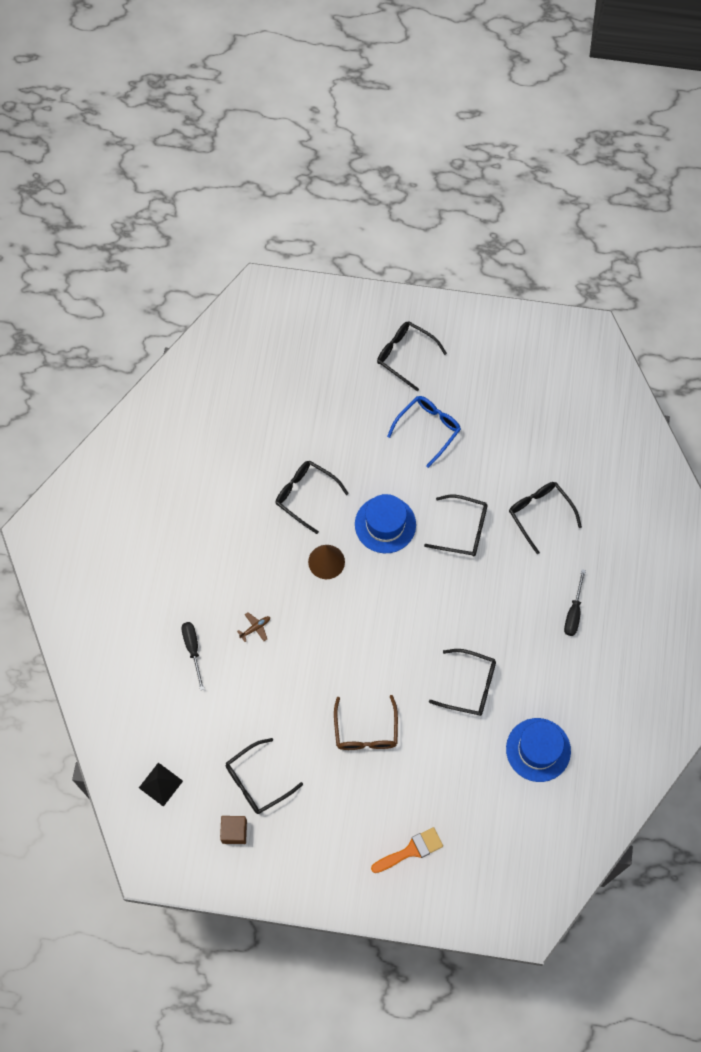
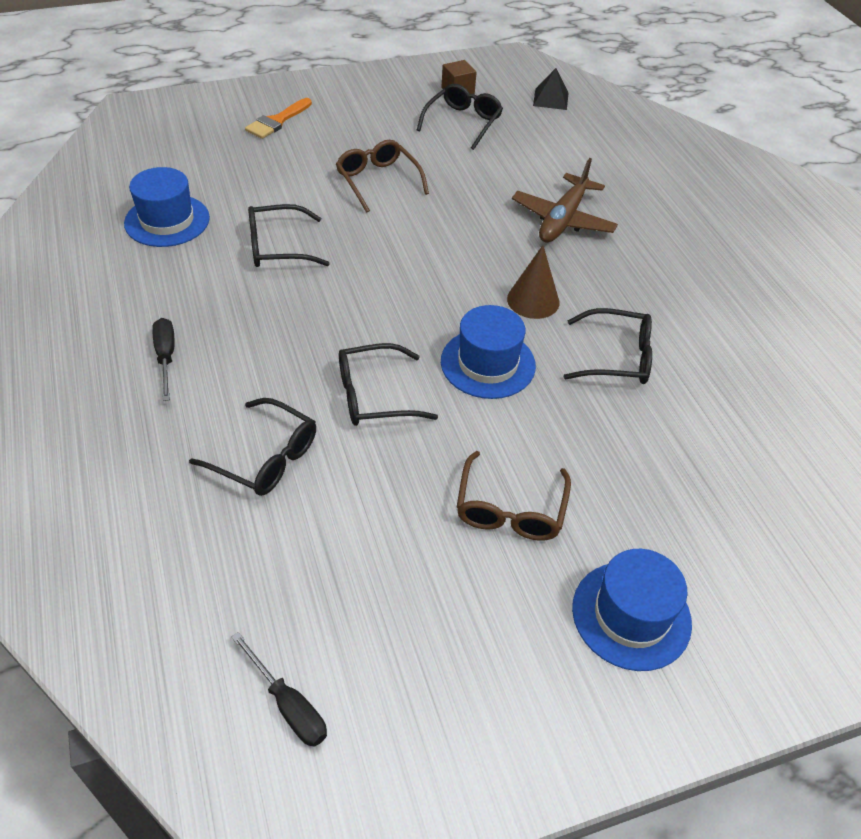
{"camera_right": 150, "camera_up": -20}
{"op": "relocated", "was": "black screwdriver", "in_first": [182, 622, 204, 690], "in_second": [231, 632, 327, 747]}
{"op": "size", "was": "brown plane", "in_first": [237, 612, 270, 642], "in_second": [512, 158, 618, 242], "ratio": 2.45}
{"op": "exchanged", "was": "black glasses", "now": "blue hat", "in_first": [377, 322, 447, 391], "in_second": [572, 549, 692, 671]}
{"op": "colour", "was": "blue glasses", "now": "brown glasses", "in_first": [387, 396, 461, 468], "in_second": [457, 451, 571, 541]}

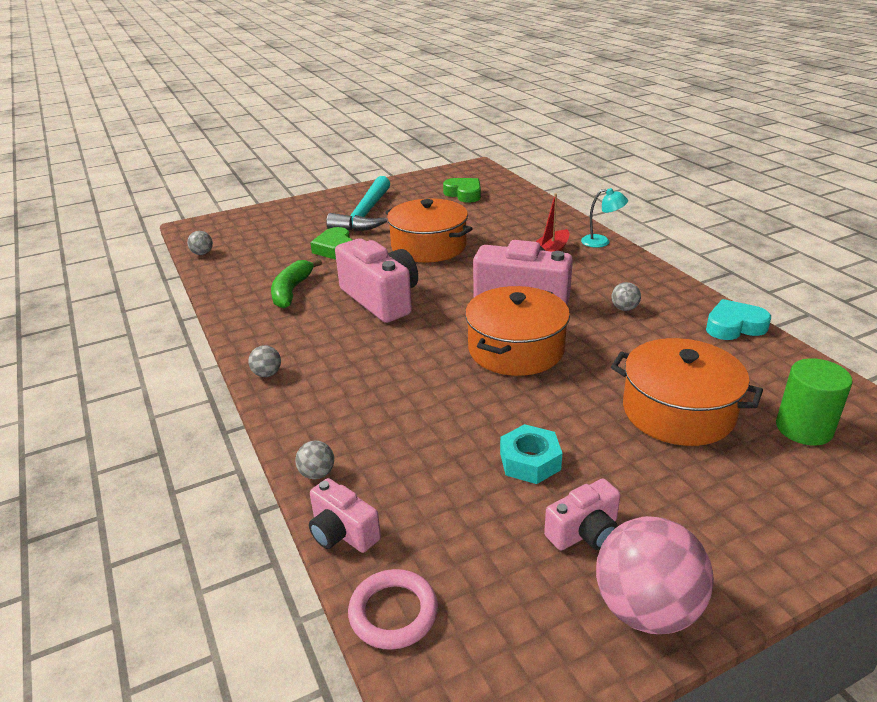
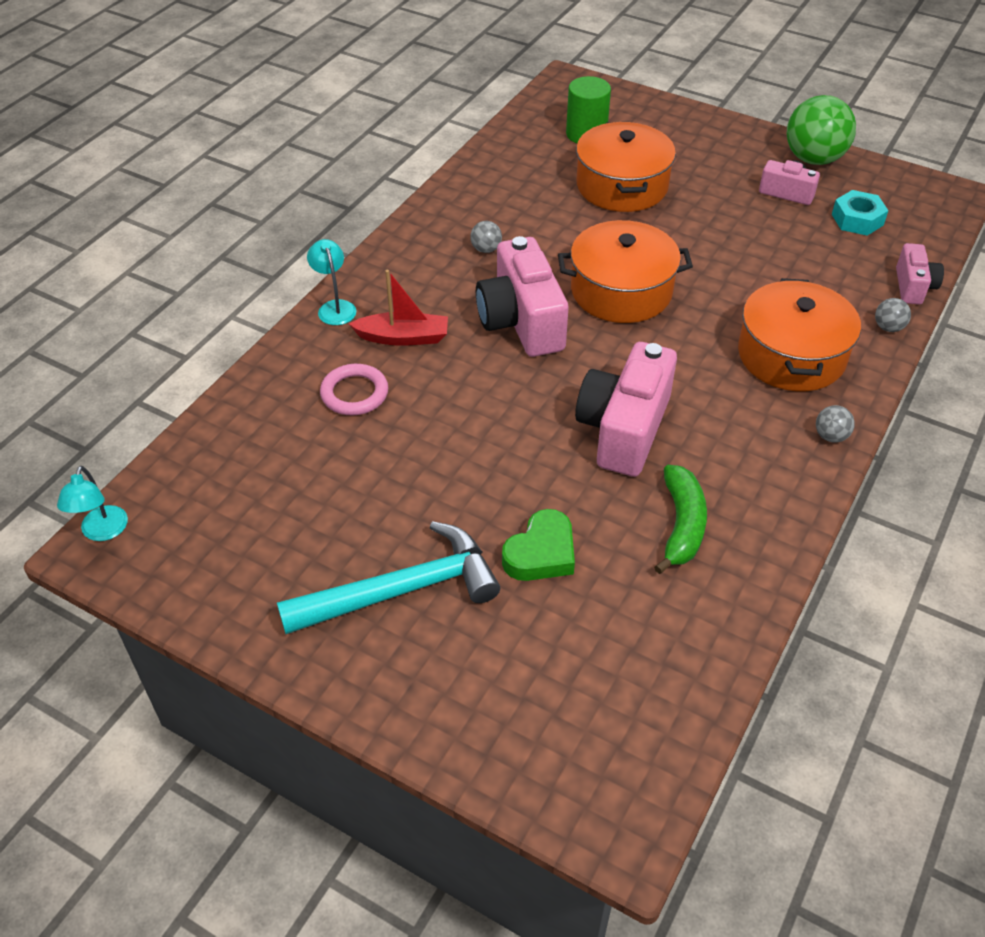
{"camera_right": -125, "camera_up": 15}
{"op": "missing", "was": "grey ball", "in_first": [187, 231, 213, 255]}
{"op": "spun", "was": "green banana", "in_first": [271, 259, 322, 308], "in_second": [654, 465, 707, 574], "clockwise": -60}
{"op": "relocated", "was": "pink ring", "in_first": [348, 569, 438, 650], "in_second": [320, 364, 388, 415]}
{"op": "relocated", "was": "orange pot", "in_first": [385, 198, 473, 263], "in_second": [738, 278, 861, 391]}
{"op": "missing", "was": "green heart", "in_first": [443, 178, 481, 203]}
{"op": "relocated", "was": "turquoise nut", "in_first": [500, 424, 563, 484], "in_second": [832, 190, 888, 236]}
{"op": "colour", "was": "pink ball", "now": "green ball", "in_first": [596, 516, 714, 634], "in_second": [787, 95, 856, 165]}
{"op": "missing", "was": "turquoise heart", "in_first": [706, 299, 771, 340]}
{"op": "appeared", "now": "turquoise lamp", "in_second": [57, 466, 128, 541]}

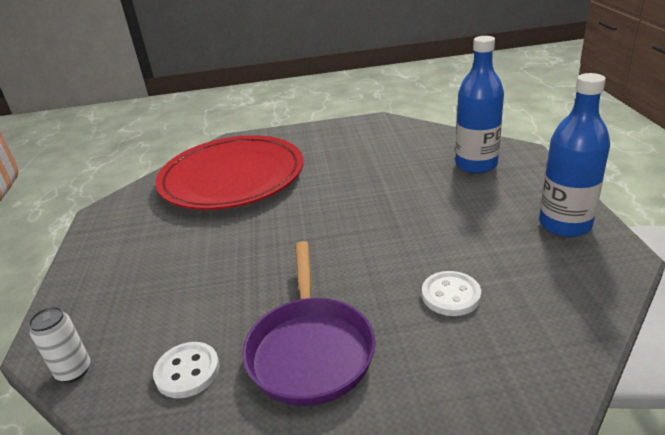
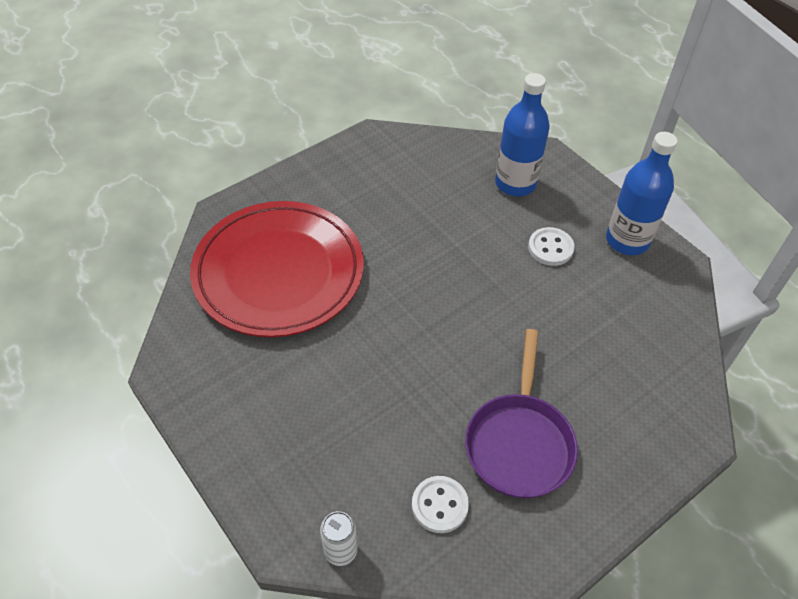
{"camera_right": -35, "camera_up": 20}
{"op": "spun", "was": "purple pan", "in_first": [242, 241, 375, 406], "in_second": [465, 329, 578, 499], "clockwise": 45}
{"op": "relocated", "was": "white button", "in_first": [422, 271, 481, 316], "in_second": [528, 227, 575, 266]}

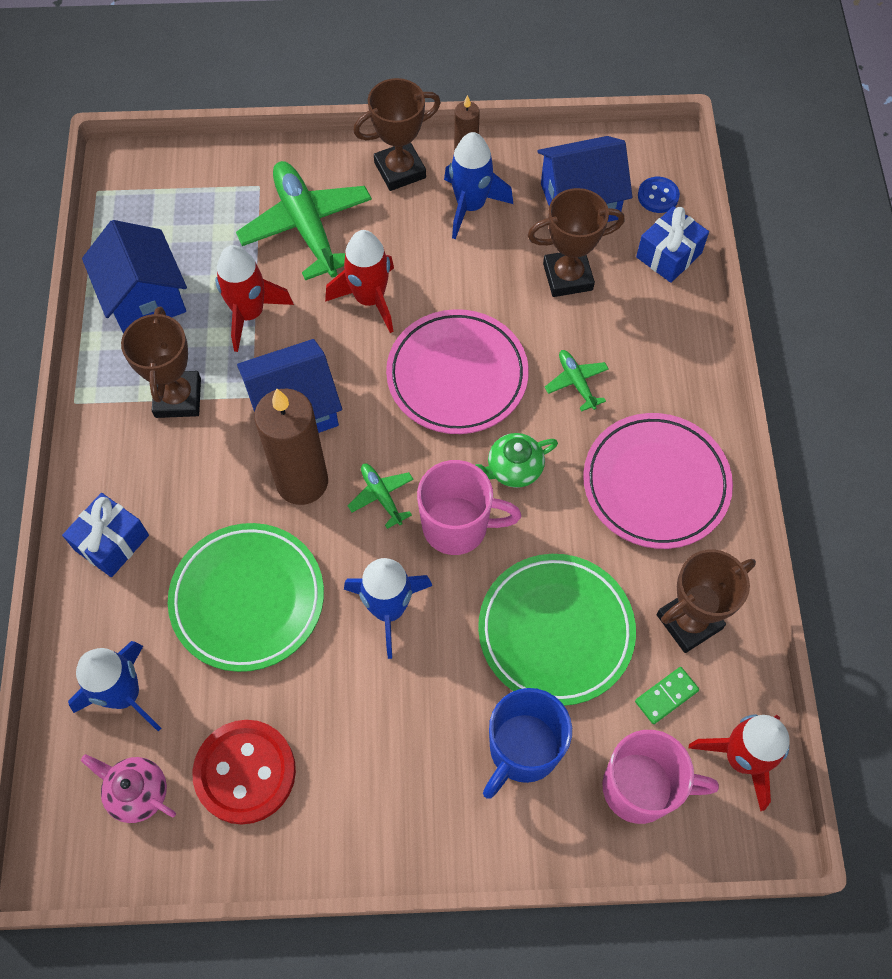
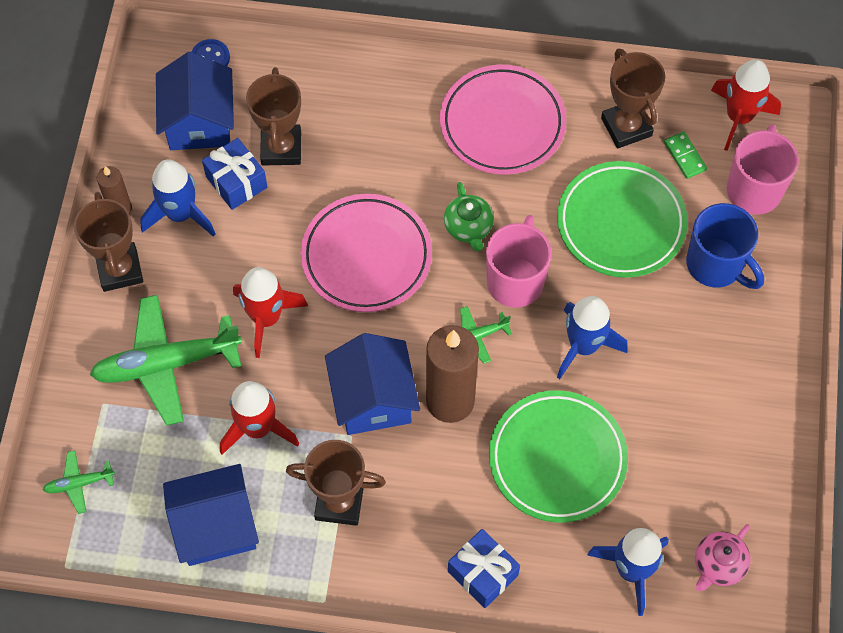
{"camera_right": -80, "camera_up": 0}
{"op": "missing", "was": "red button", "in_first": [192, 720, 296, 824]}
{"op": "relocated", "was": "green plane", "in_first": [545, 350, 609, 412], "in_second": [43, 450, 115, 514]}
{"op": "relocated", "was": "blue gift", "in_first": [636, 206, 709, 283], "in_second": [202, 138, 267, 210]}

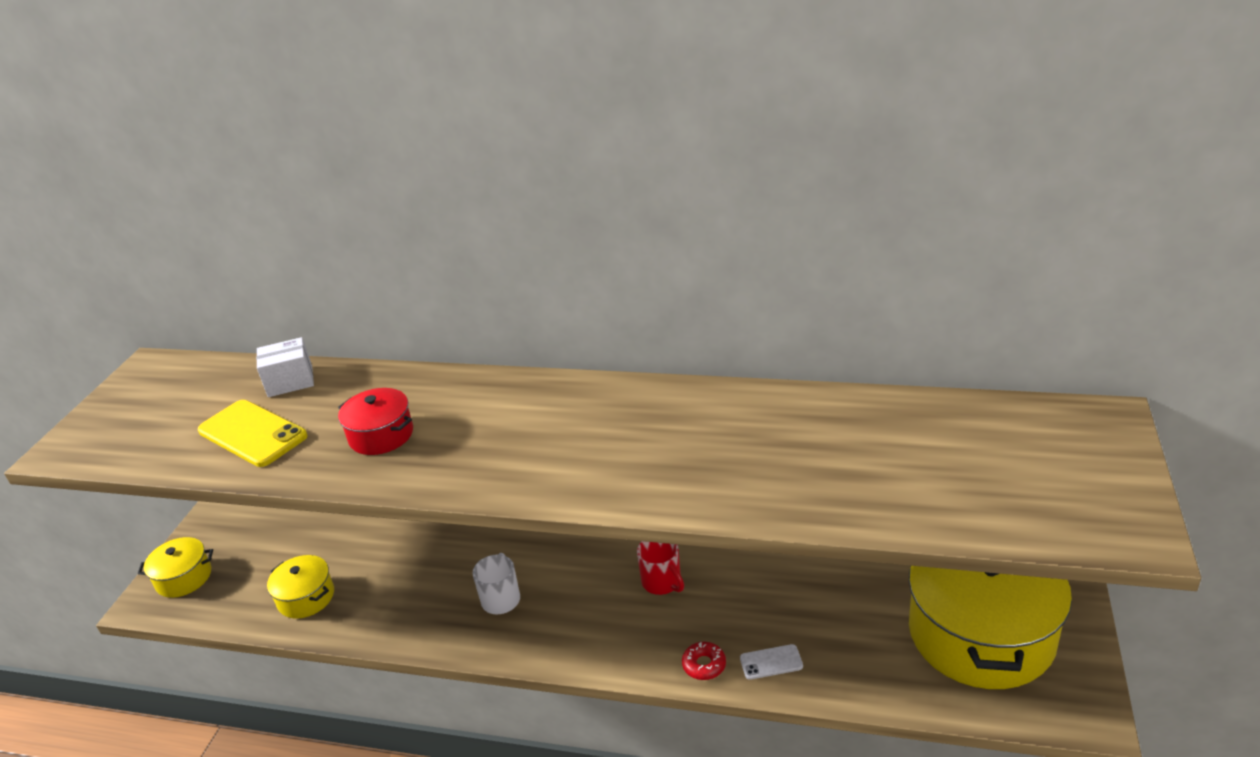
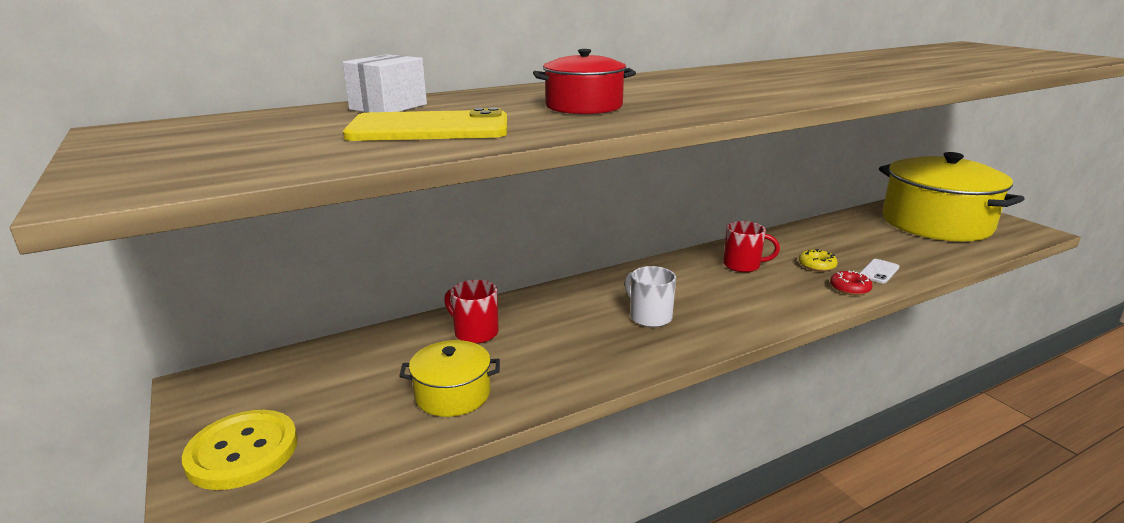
{"camera_right": -45, "camera_up": -10}
{"op": "exchanged", "was": "yellow pot", "now": "yellow button", "in_first": [138, 537, 213, 598], "in_second": [182, 410, 298, 490]}
{"op": "appeared", "now": "red mug", "in_second": [444, 280, 499, 344]}
{"op": "appeared", "now": "yellow donut", "in_second": [799, 249, 838, 272]}

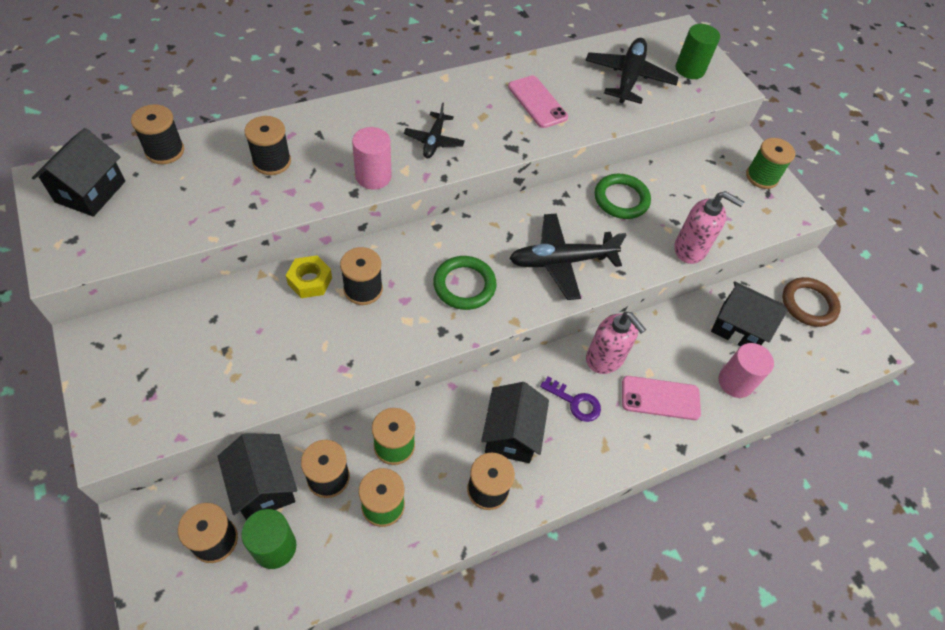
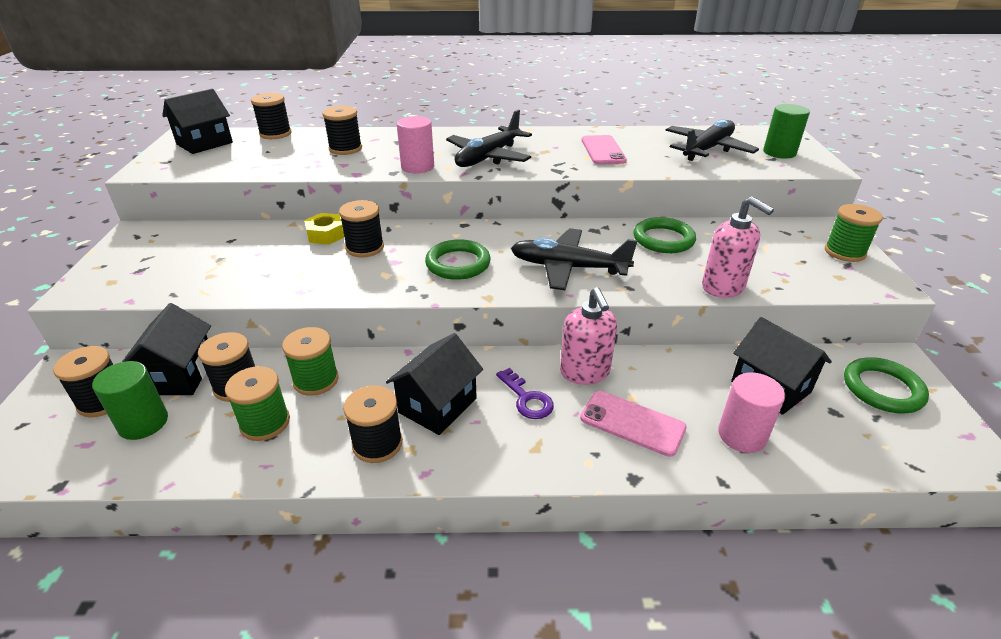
{"camera_right": 30, "camera_up": -20}
{"op": "size", "was": "black plane", "in_first": [404, 103, 465, 158], "in_second": [446, 110, 532, 167], "ratio": 1.69}
{"op": "colour", "was": "brown ring", "now": "green ring", "in_first": [782, 277, 841, 327], "in_second": [844, 357, 929, 413]}

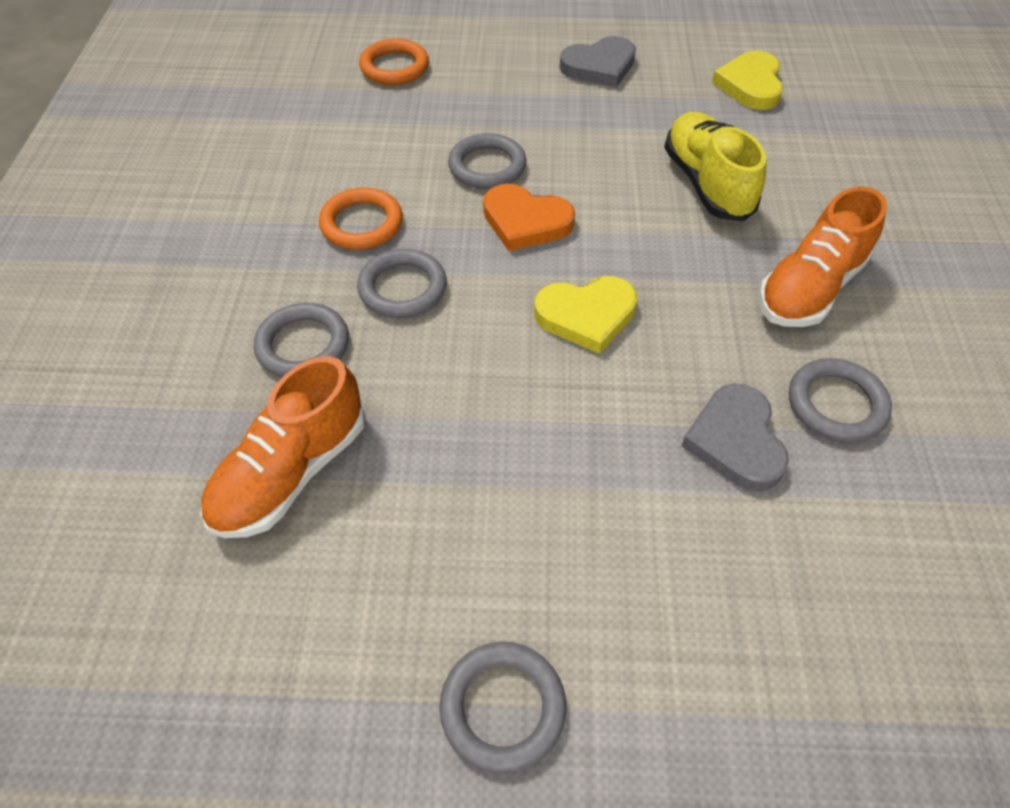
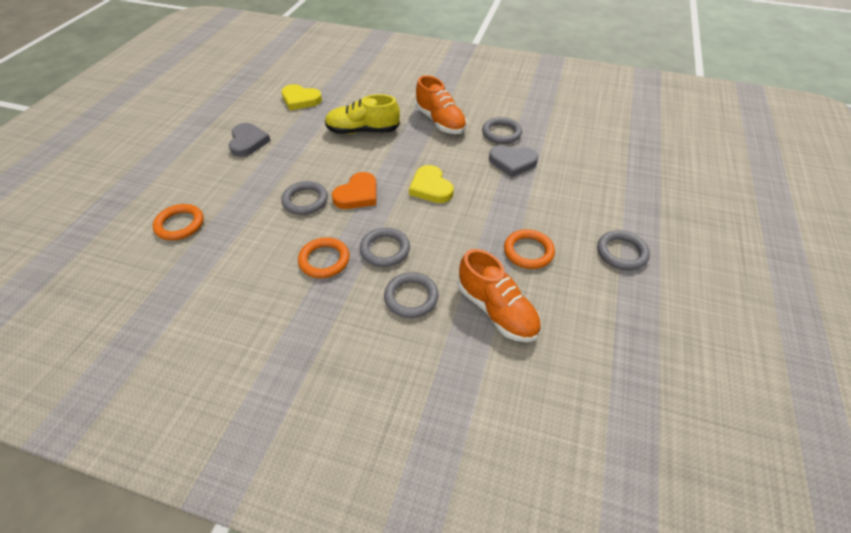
{"camera_right": -75, "camera_up": -5}
{"op": "spun", "was": "yellow heart", "in_first": [534, 276, 638, 354], "in_second": [409, 165, 454, 203], "clockwise": 150}
{"op": "appeared", "now": "orange ring", "in_second": [504, 229, 555, 269]}

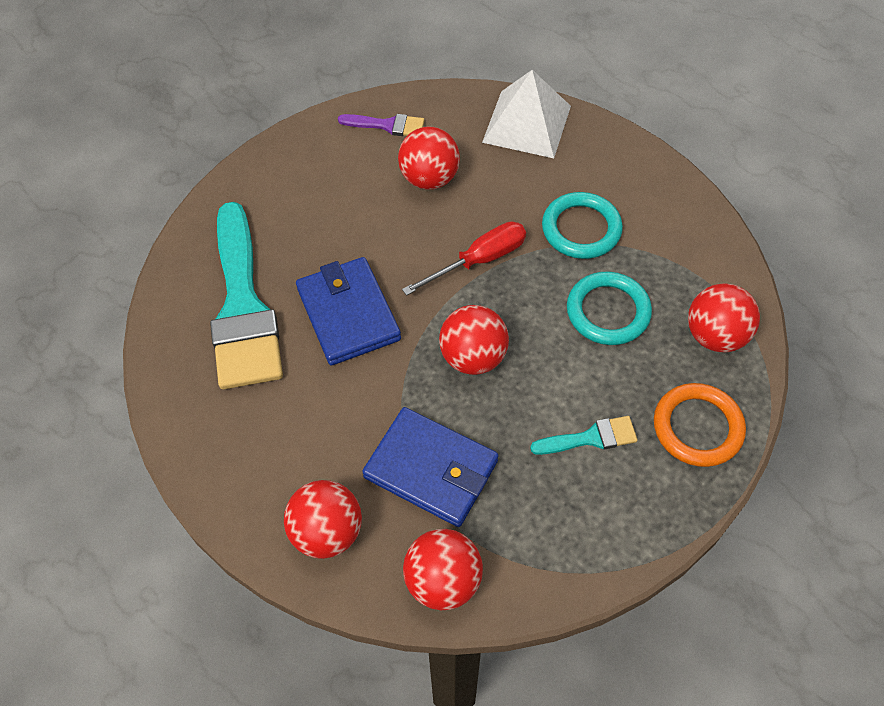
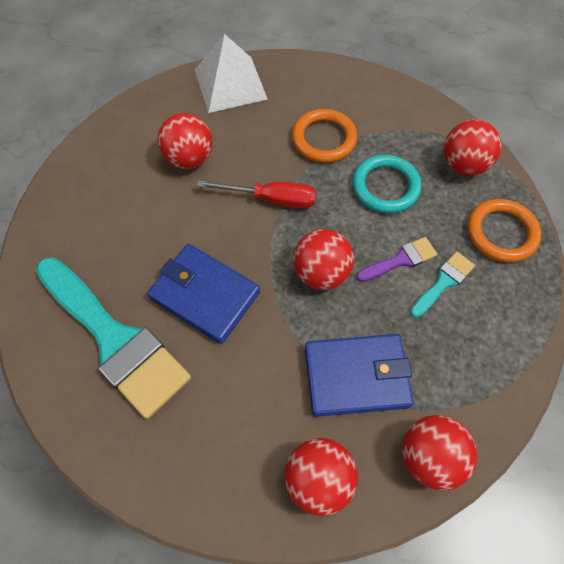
{"camera_right": -35, "camera_up": 5}
{"op": "relocated", "was": "purple brush", "in_first": [338, 114, 424, 136], "in_second": [356, 237, 437, 282]}
{"op": "spun", "was": "red screwdriver", "in_first": [402, 221, 526, 296], "in_second": [197, 180, 316, 209], "clockwise": 75}
{"op": "colour", "was": "turquoise ring", "now": "orange ring", "in_first": [542, 192, 623, 259], "in_second": [292, 109, 357, 163]}

